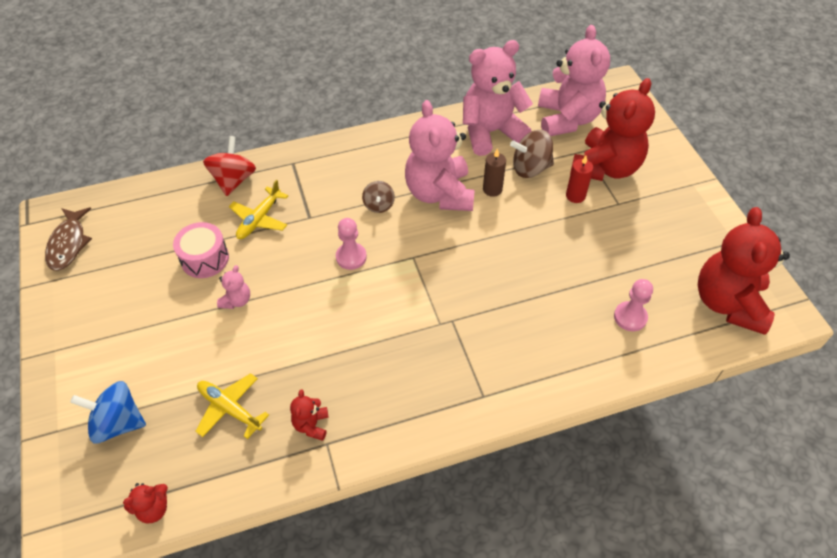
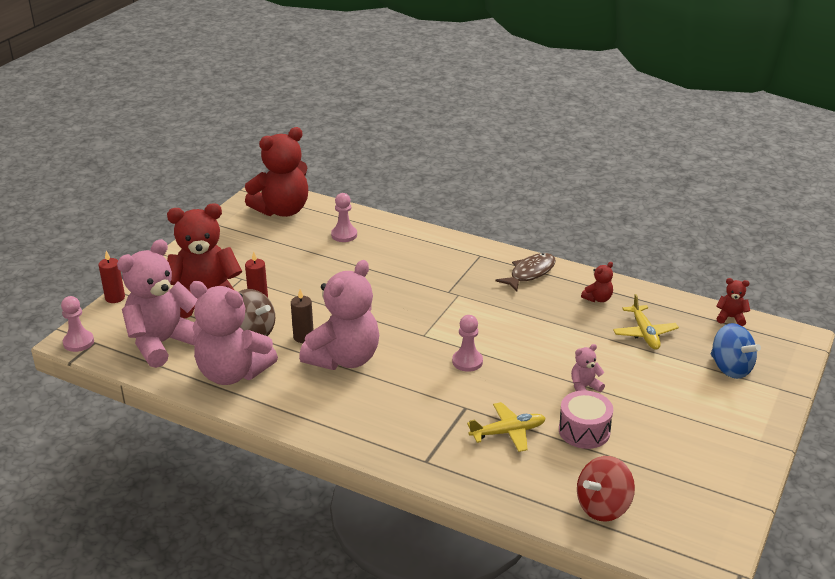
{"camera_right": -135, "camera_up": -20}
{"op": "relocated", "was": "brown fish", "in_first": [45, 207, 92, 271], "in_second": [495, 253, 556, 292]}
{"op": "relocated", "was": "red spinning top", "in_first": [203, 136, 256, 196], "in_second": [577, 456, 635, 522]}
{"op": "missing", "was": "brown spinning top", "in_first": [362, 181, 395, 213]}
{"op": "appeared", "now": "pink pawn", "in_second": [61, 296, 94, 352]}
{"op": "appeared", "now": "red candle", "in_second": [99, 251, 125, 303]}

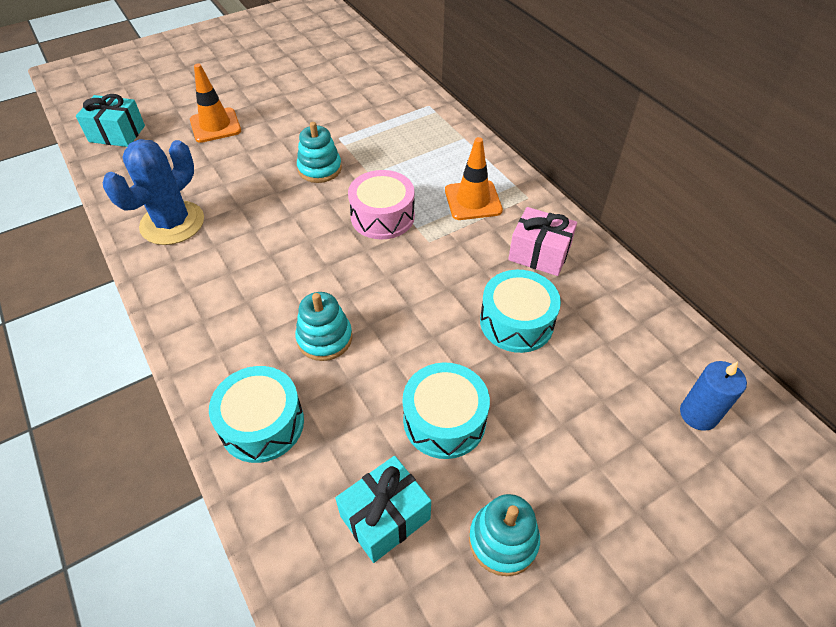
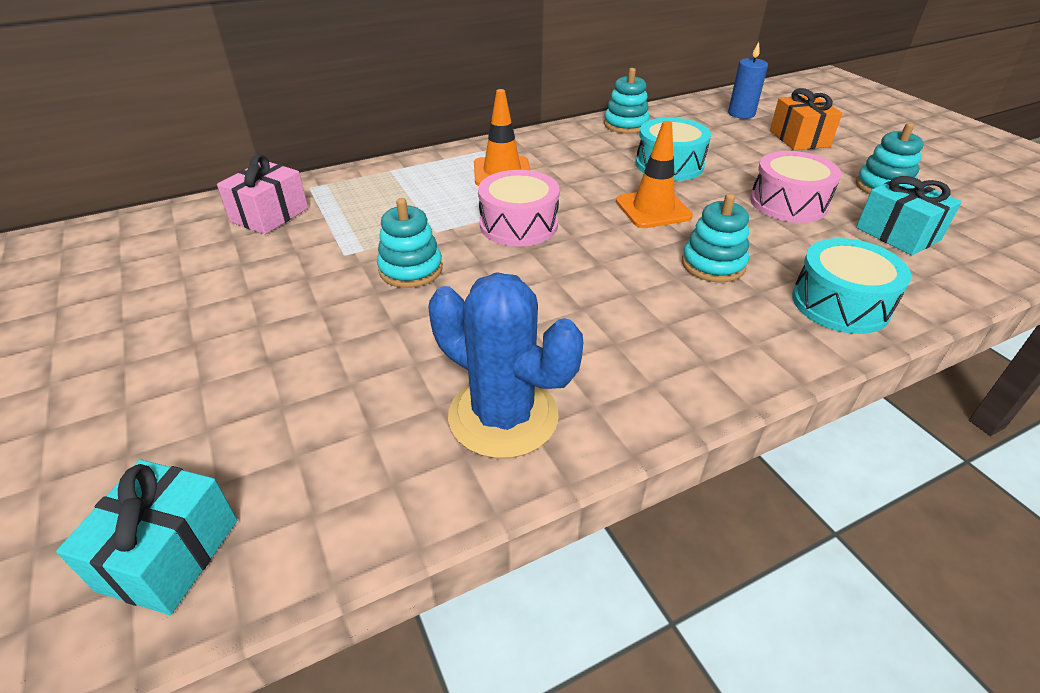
{"camera_right": -85, "camera_up": -10}
{"op": "relocated", "was": "orange traffic cone", "in_first": [190, 64, 241, 143], "in_second": [616, 121, 693, 228]}
{"op": "colour", "was": "turquoise drum", "now": "pink drum", "in_first": [403, 362, 490, 459], "in_second": [750, 151, 841, 223]}
{"op": "relocated", "was": "pink gift", "in_first": [508, 207, 577, 276], "in_second": [217, 154, 308, 235]}
{"op": "appeared", "now": "turquoise stacking toy", "in_second": [604, 68, 650, 134]}
{"op": "appeared", "now": "orange gift", "in_second": [770, 88, 842, 150]}

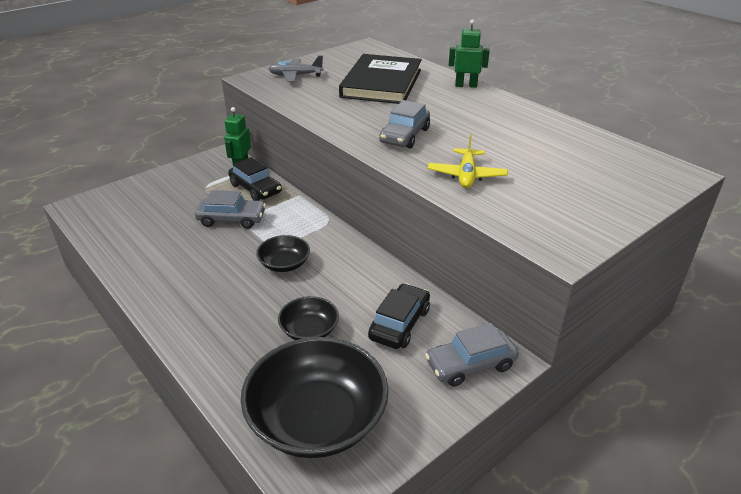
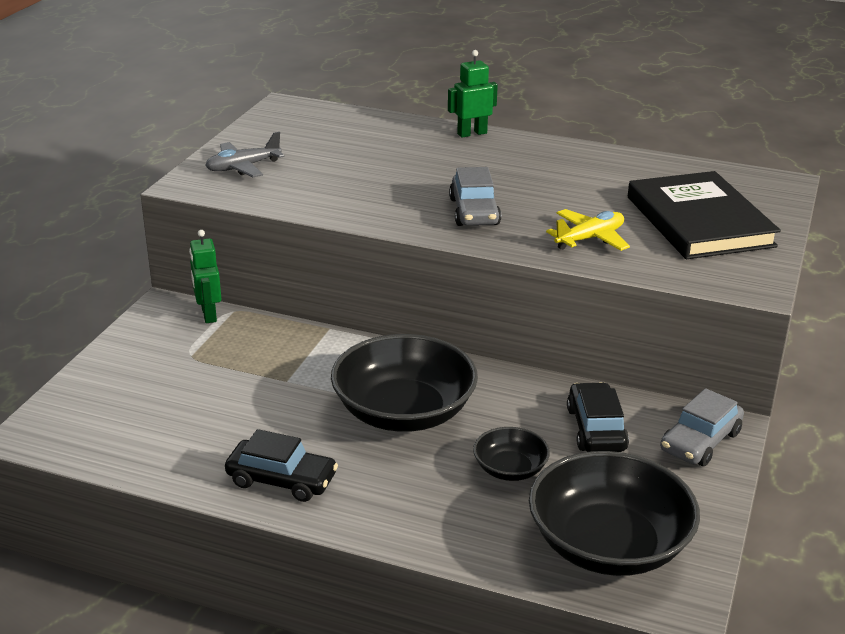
{"camera_right": -30, "camera_up": -5}
{"op": "missing", "was": "grey car", "in_first": [195, 190, 266, 229]}
{"op": "relocated", "was": "black car", "in_first": [228, 157, 282, 201], "in_second": [225, 429, 338, 502]}
{"op": "size", "was": "black bowl", "in_first": [256, 235, 310, 272], "in_second": [331, 334, 478, 432], "ratio": 2.02}
{"op": "relocated", "was": "black book", "in_first": [339, 54, 422, 104], "in_second": [628, 171, 781, 259]}
{"op": "spun", "was": "yellow plane", "in_first": [428, 134, 508, 188], "in_second": [546, 209, 630, 251], "clockwise": -105}

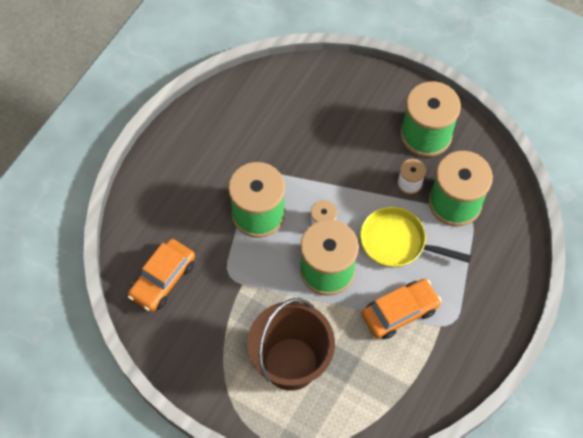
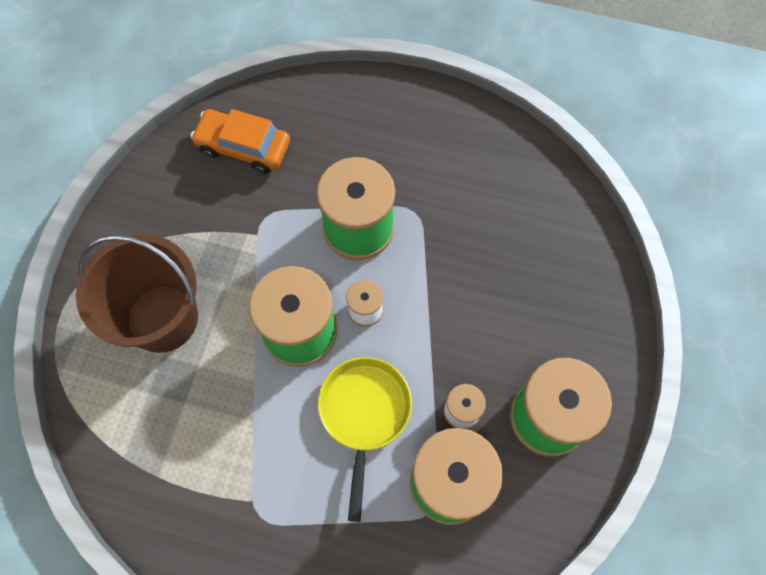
{"camera_right": 75, "camera_up": 5}
{"op": "missing", "was": "orange car", "in_first": [362, 279, 441, 339]}

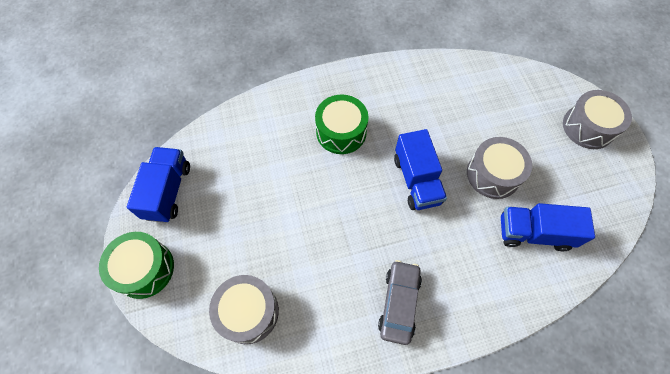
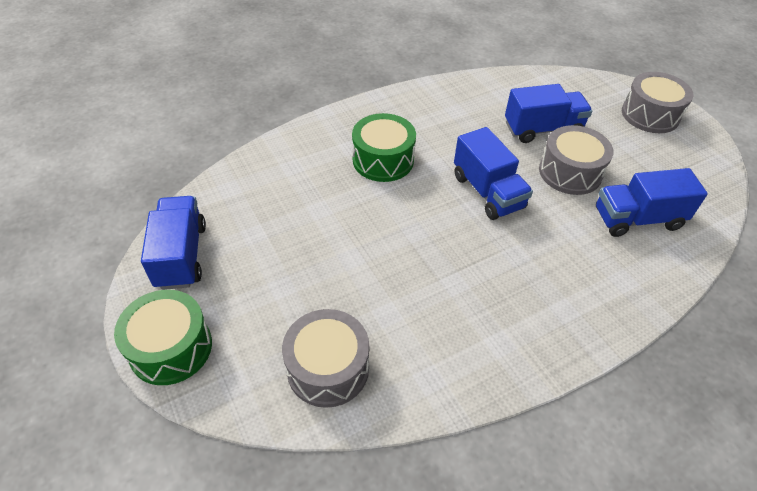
{"camera_right": -15, "camera_up": -15}
{"op": "missing", "was": "grey car", "in_first": [378, 260, 422, 345]}
{"op": "appeared", "now": "blue truck", "in_second": [505, 84, 593, 143]}

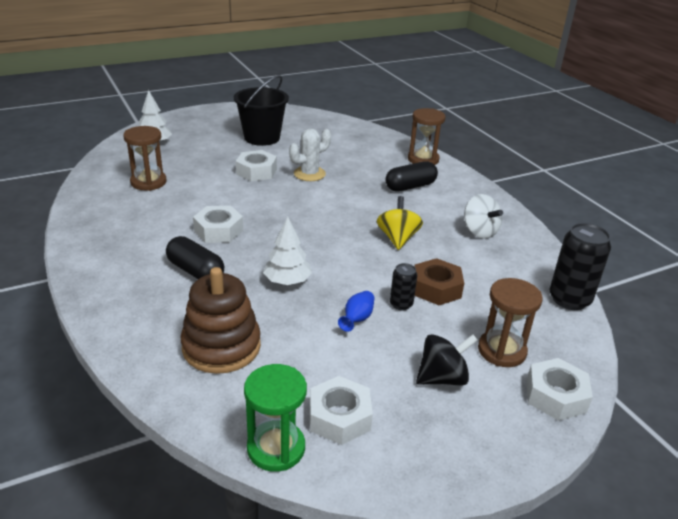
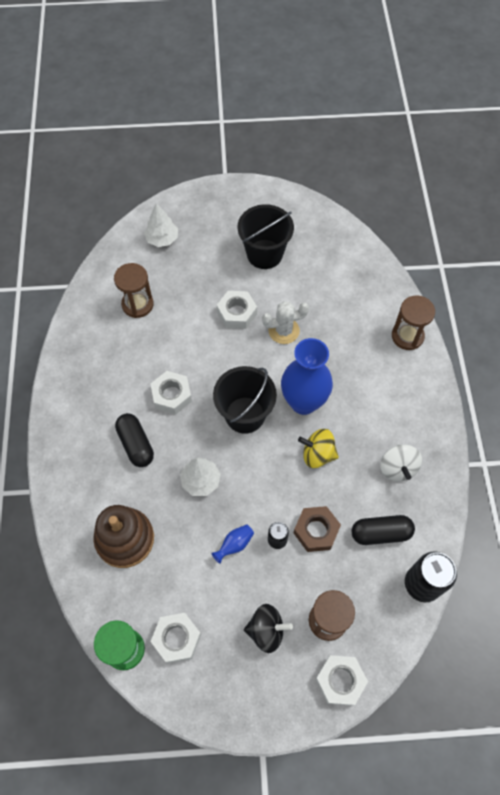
{"camera_right": 25, "camera_up": 30}
{"op": "spun", "was": "yellow spinning top", "in_first": [377, 196, 423, 250], "in_second": [298, 429, 339, 468], "clockwise": -105}
{"op": "relocated", "was": "black capsule", "in_first": [386, 161, 438, 192], "in_second": [352, 515, 415, 545]}
{"op": "appeared", "now": "black bucket", "in_second": [213, 366, 277, 434]}
{"op": "appeared", "now": "blue vase", "in_second": [281, 338, 333, 415]}

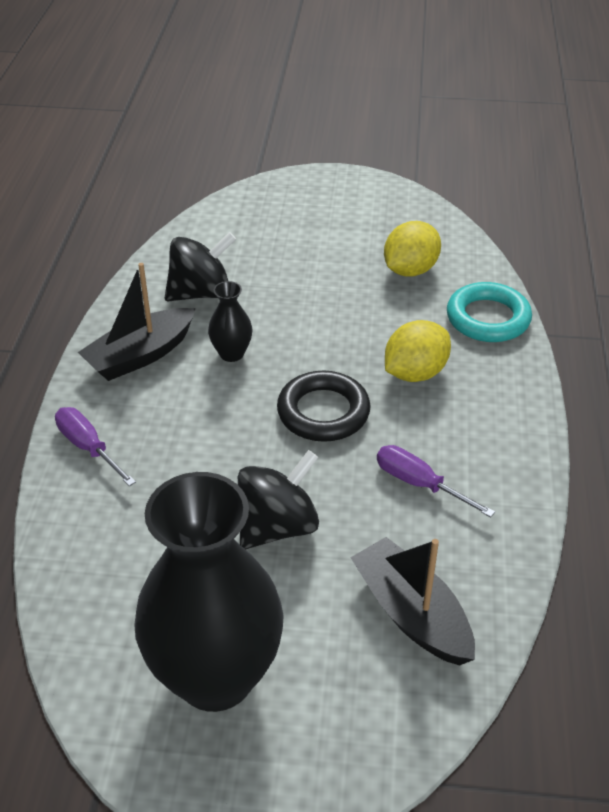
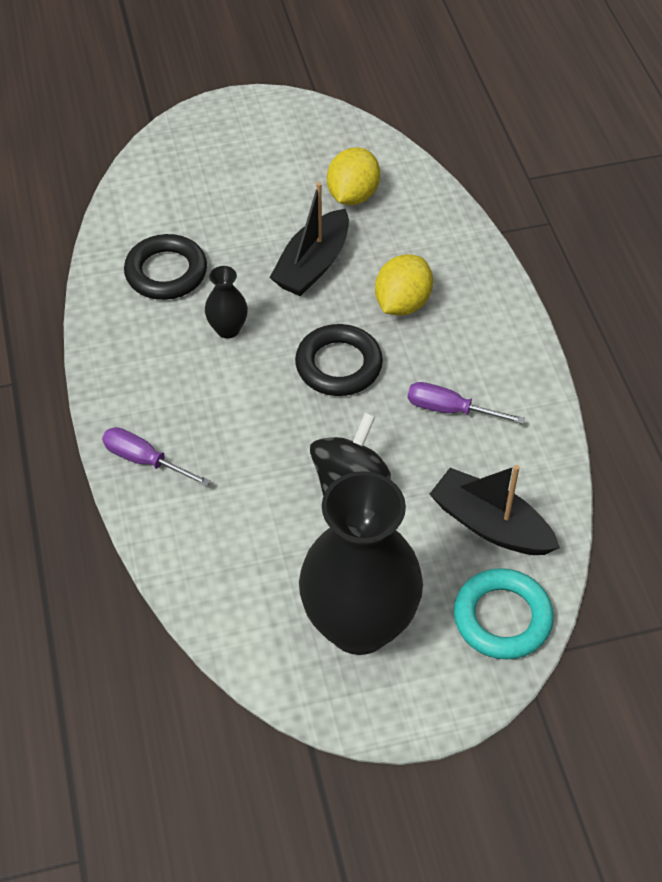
{"camera_right": -20, "camera_up": 10}
{"op": "relocated", "was": "black boat", "in_first": [78, 263, 196, 381], "in_second": [269, 182, 349, 296]}
{"op": "exchanged", "was": "black spinning top", "now": "black ring", "in_first": [165, 232, 236, 301], "in_second": [124, 234, 207, 300]}
{"op": "relocated", "was": "turquoise ring", "in_first": [447, 282, 532, 342], "in_second": [454, 568, 554, 660]}

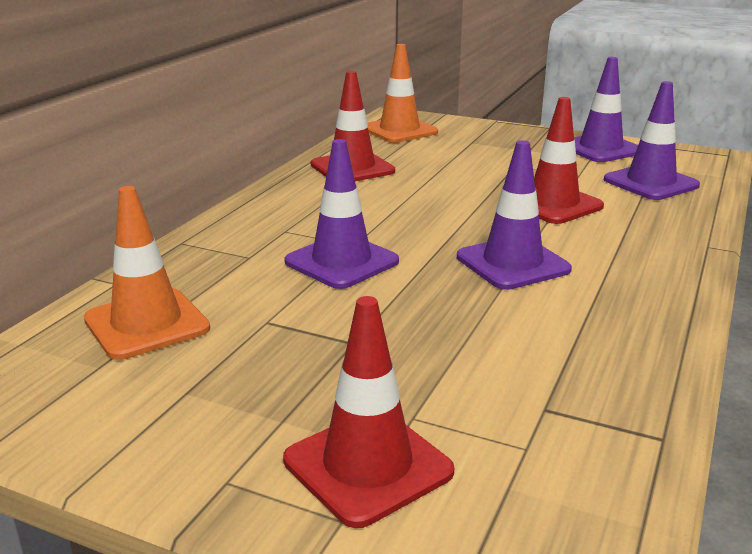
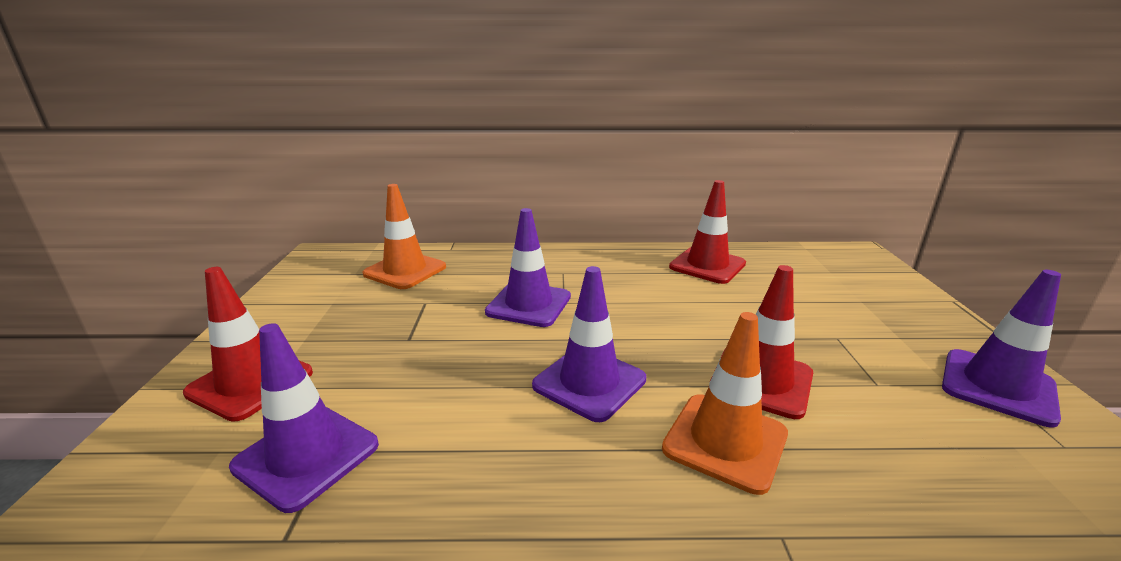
{"camera_right": 65, "camera_up": 0}
{"op": "relocated", "was": "orange traffic cone", "in_first": [367, 44, 438, 143], "in_second": [662, 312, 788, 495]}
{"op": "relocated", "was": "purple traffic cone", "in_first": [604, 81, 700, 200], "in_second": [229, 323, 379, 513]}

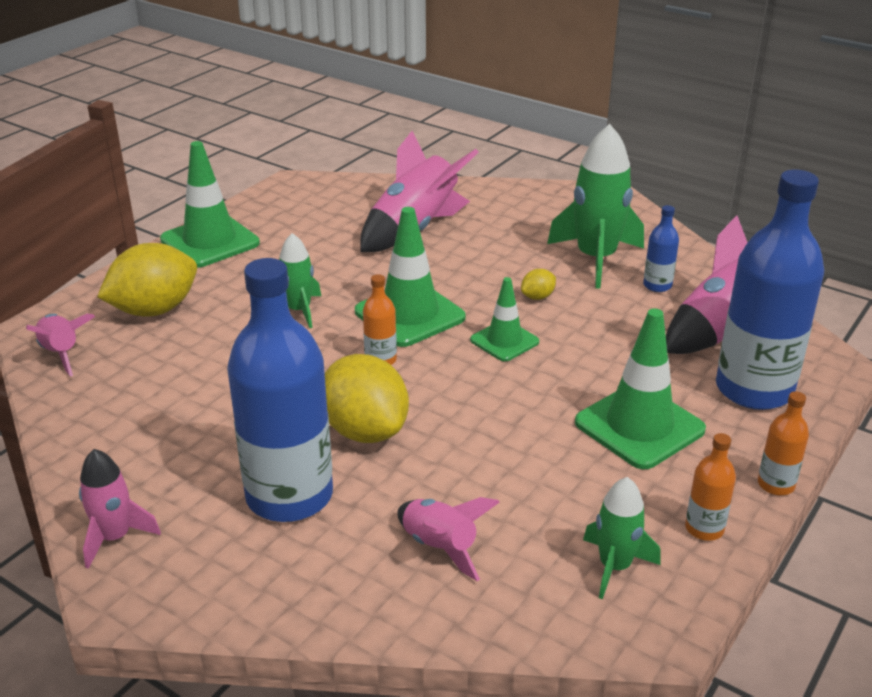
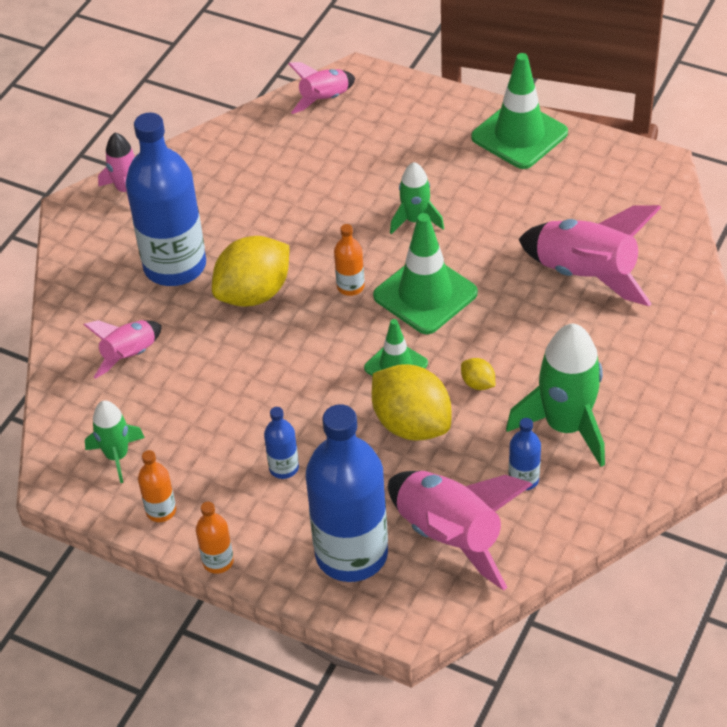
{"camera_right": 85, "camera_up": 15}
{"op": "relocated", "was": "yellow lemon", "in_first": [97, 243, 197, 316], "in_second": [372, 364, 451, 441]}
{"op": "exchanged", "was": "green traffic cone", "now": "blue bottle", "in_first": [575, 309, 706, 469], "in_second": [264, 407, 299, 479]}

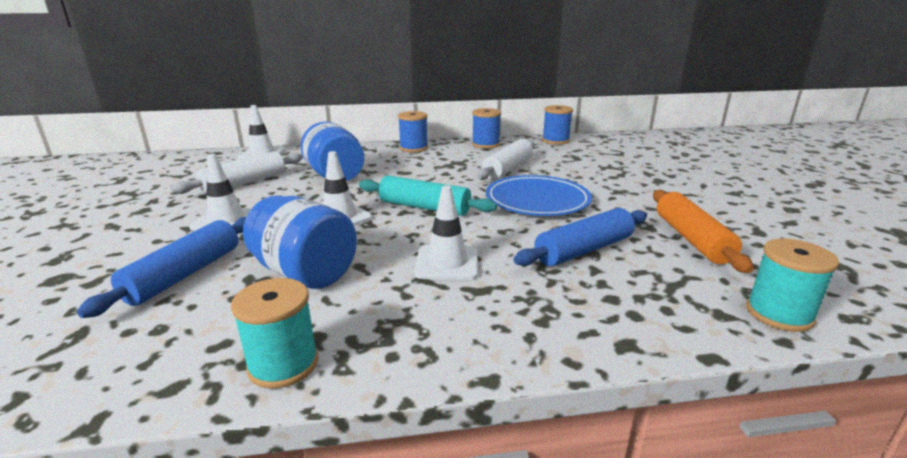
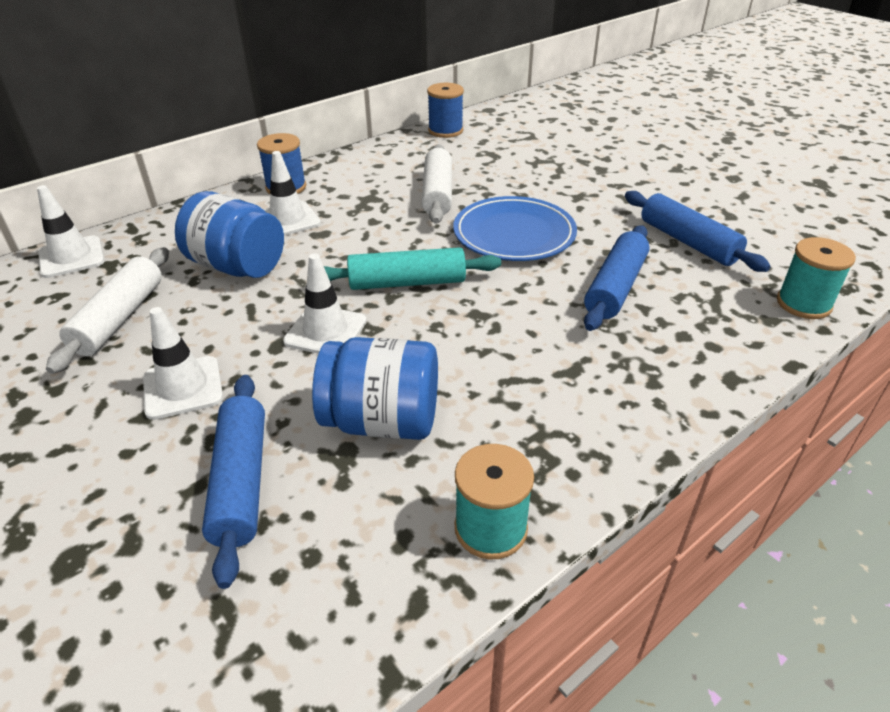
{"camera_right": -30, "camera_up": 15}
{"op": "relocated", "was": "white traffic cone", "in_first": [414, 185, 478, 280], "in_second": [263, 151, 321, 236]}
{"op": "missing", "was": "blue spool", "in_first": [472, 108, 501, 149]}
{"op": "colour", "was": "orange rolling pin", "now": "blue rolling pin", "in_first": [653, 190, 754, 273], "in_second": [625, 191, 771, 272]}

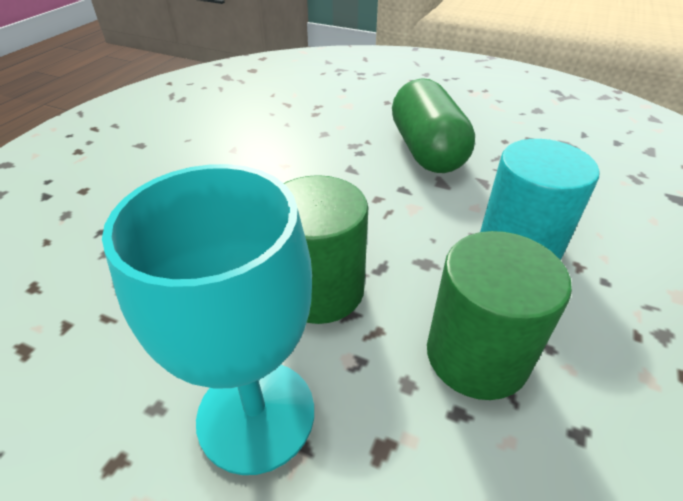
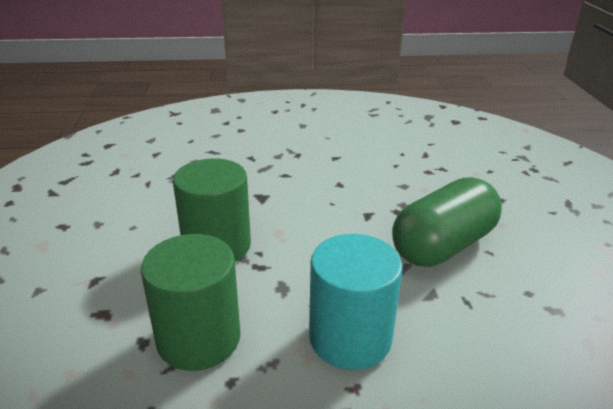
{"camera_right": 60, "camera_up": -10}
{"op": "missing", "was": "turquoise goblet", "in_first": [102, 164, 314, 475]}

